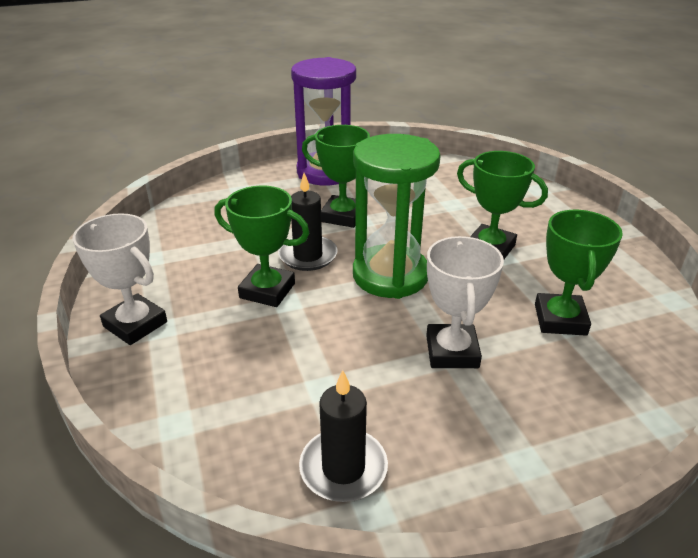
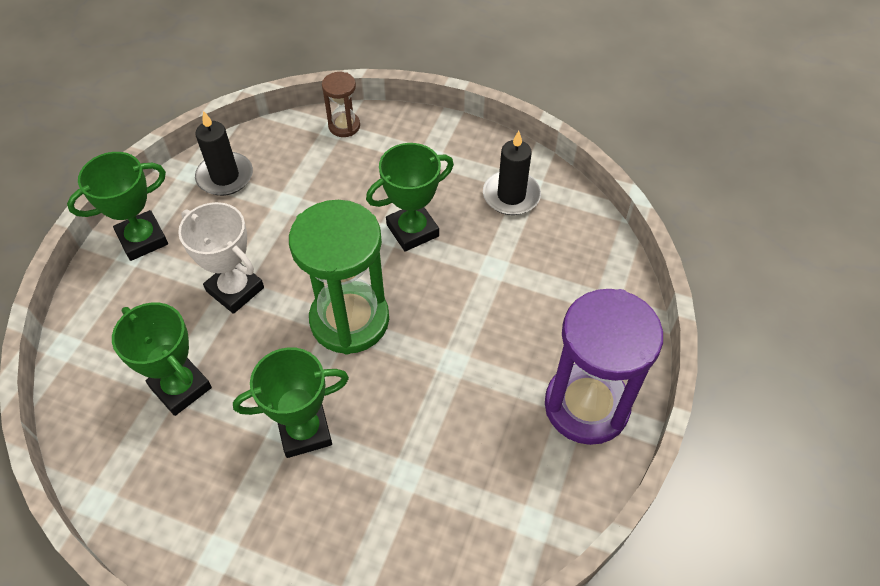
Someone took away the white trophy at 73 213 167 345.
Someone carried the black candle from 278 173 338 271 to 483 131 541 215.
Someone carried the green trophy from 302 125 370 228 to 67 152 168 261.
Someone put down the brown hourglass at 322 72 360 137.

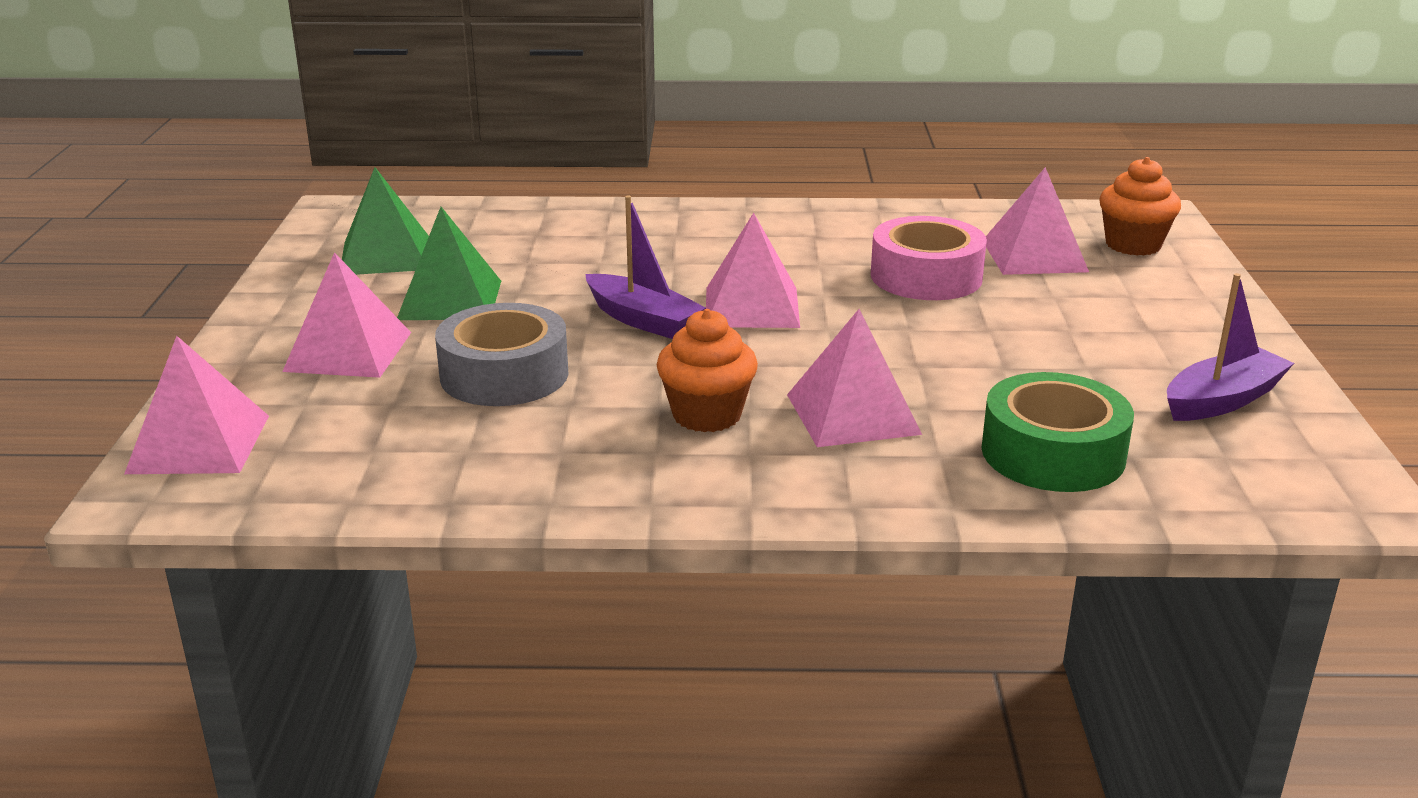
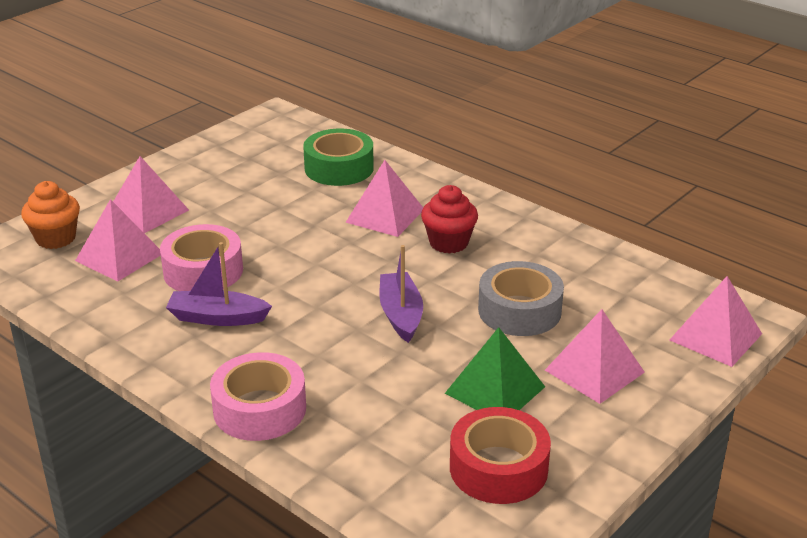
Someone swapped the green pyramid at 342 167 429 275 for the red tape at 450 407 551 504.
Someone repainted the orange cupcake at 657 309 758 432, which became the red cupcake at 421 185 478 254.
Someone carried the pink pyramid from 706 213 800 328 to 113 156 189 233.
Someone carried the purple boat from 1167 273 1294 421 to 166 242 272 326.
Someone put down the pink tape at 210 352 306 441.

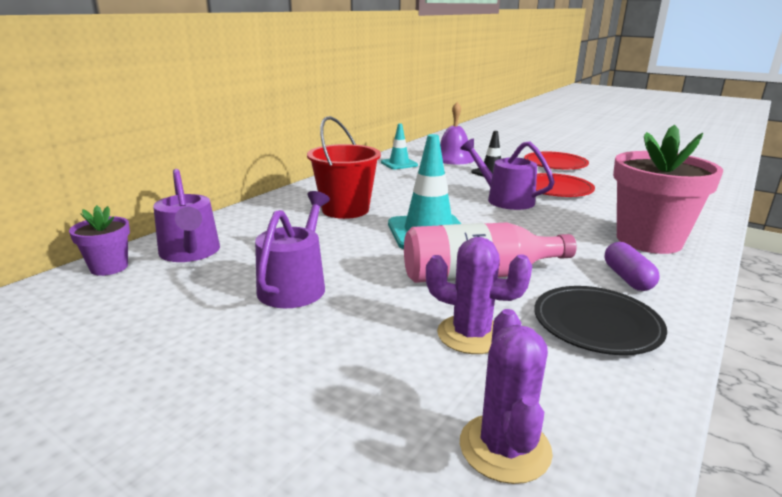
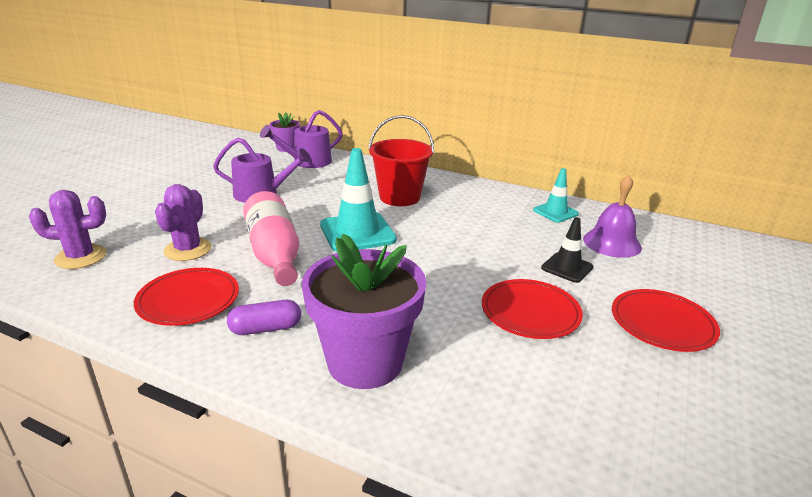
Someone took away the purple watering can at 460 139 555 210.
Someone repainted the black plate at 534 286 667 355, which became the red plate at 134 268 239 326.
Someone repainted the pink flower pot at 613 125 723 254, which became the purple flower pot at 302 233 427 389.

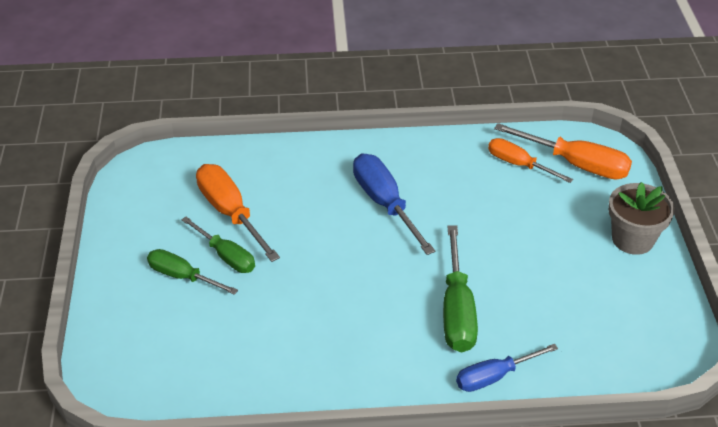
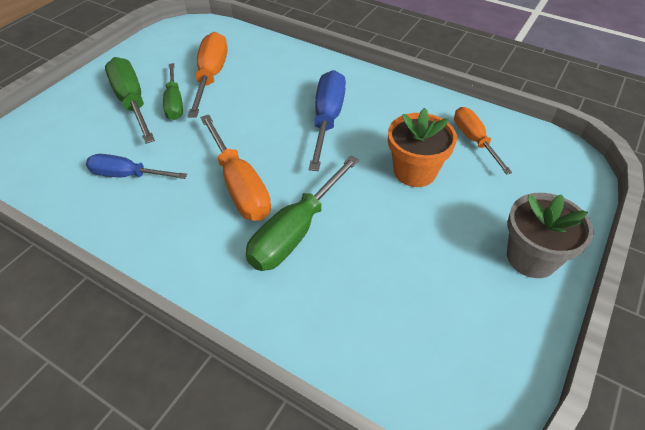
Someone scaled the green screwdriver at 147 249 238 295 by 1.52.
Someone carried the blue screwdriver from 456 344 558 392 to 86 154 187 179.
Someone carried the orange screwdriver from 494 123 632 180 to 200 115 271 221.
Someone put down the orange flower pot at 388 108 457 187.

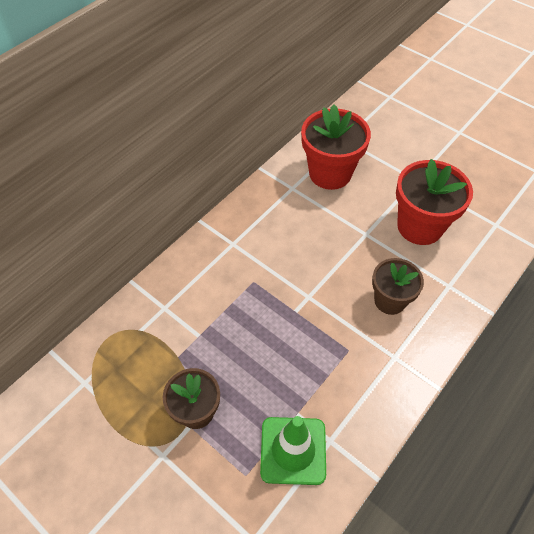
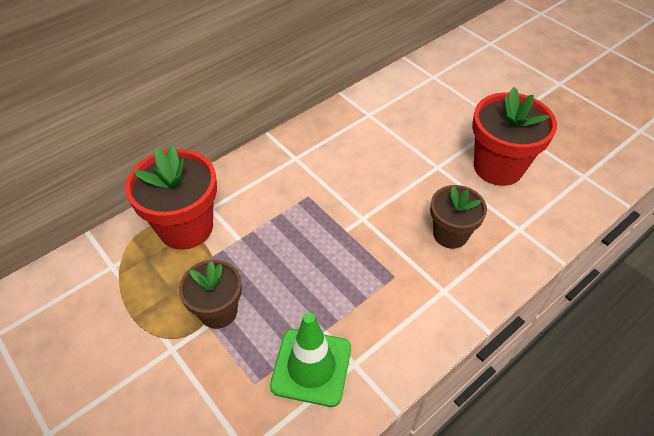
Someone carried the red flower pot from 301 104 371 190 to 125 145 217 250.

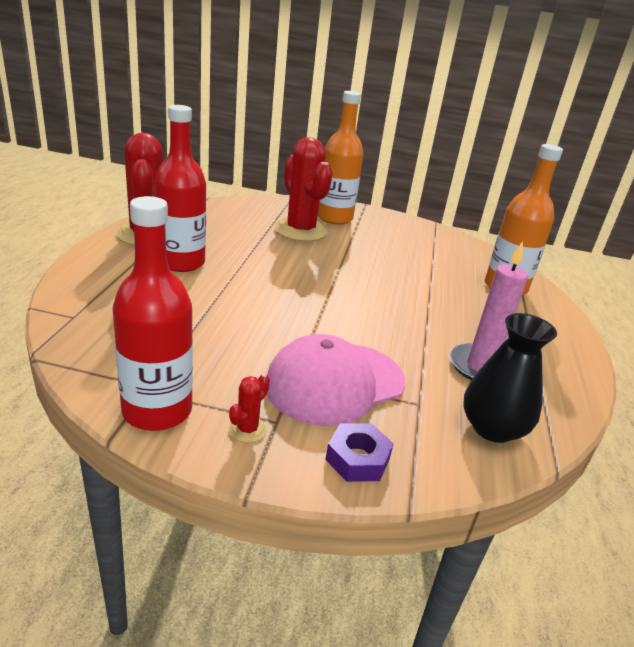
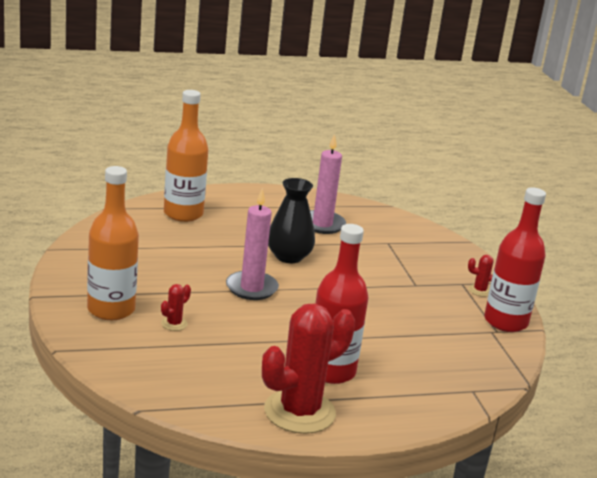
Someone took away the pink cap at 267 334 405 426.
Someone scaled the red cactus at 274 137 333 242 by 0.40.
Someone took away the purple nut at 325 423 394 482.
Someone carried the black vase from 463 313 557 443 to 268 178 315 263.
Someone put down the pink candle at 226 189 279 300.

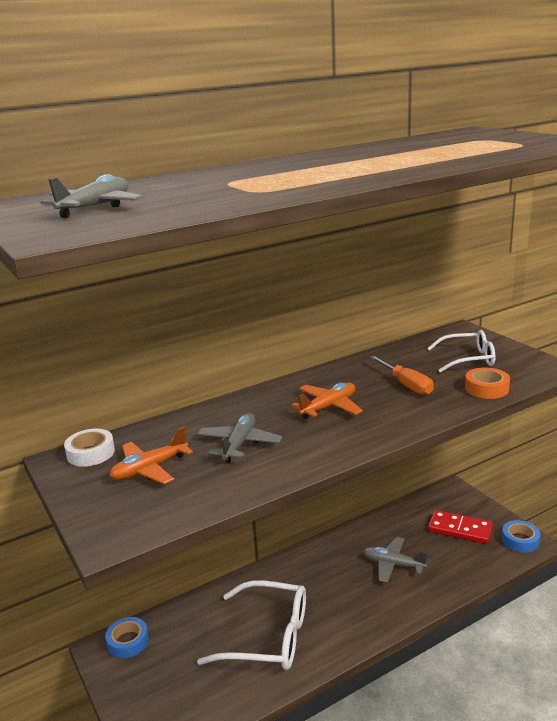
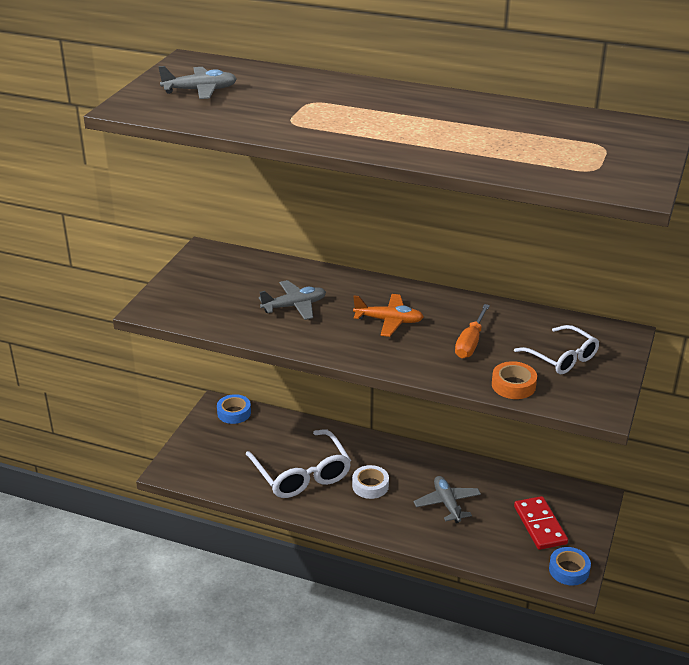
Someone carried the white tape from 64 429 115 467 to 352 465 389 499.
Someone took away the orange plane at 109 427 193 484.

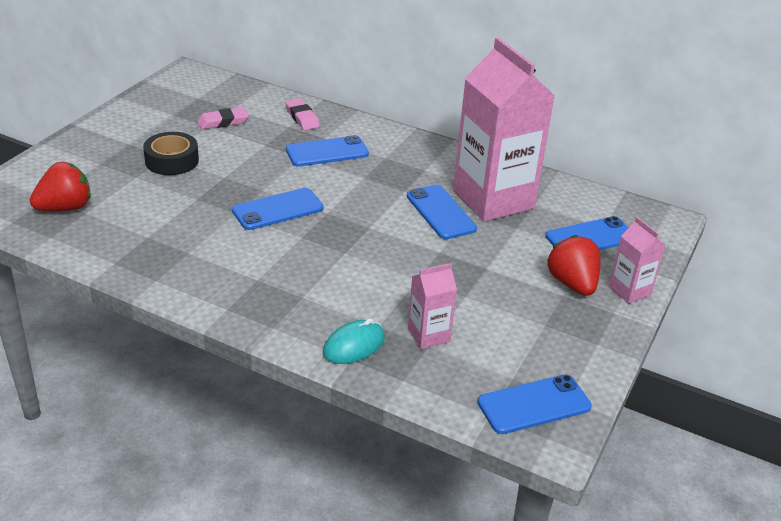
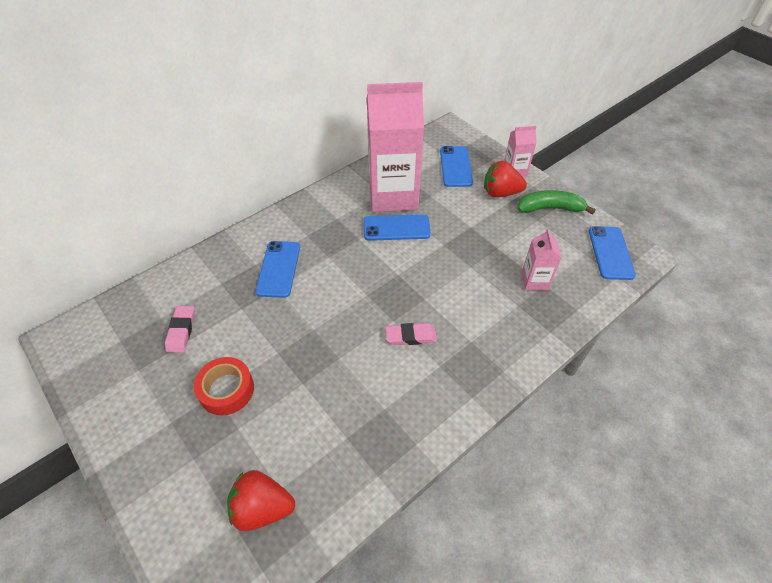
Someone rotated the red strawberry at 30 162 91 211 by 75 degrees counterclockwise.
Someone repainted the black tape at 143 132 199 175, which became the red tape at 194 357 254 415.
Someone took away the blue phone at 232 188 324 230.
Someone carried the pink eraser from 285 98 320 130 to 386 323 437 345.
Someone took away the turquoise mouse at 323 318 385 364.
Someone put down the green banana at 517 190 596 215.

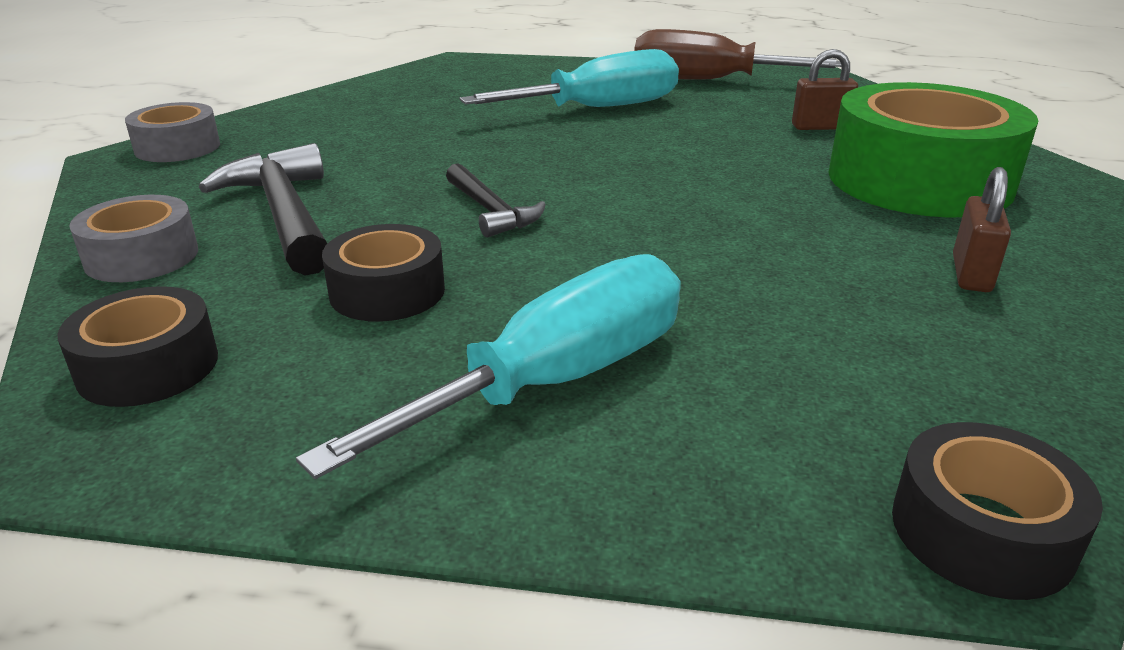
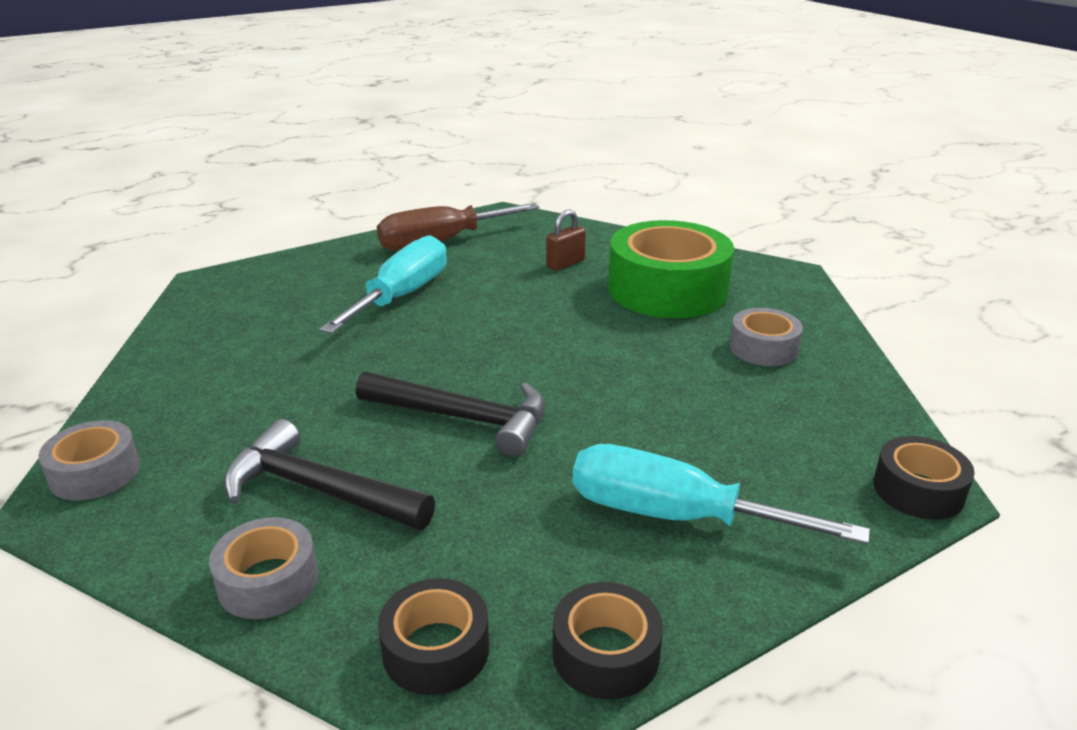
Someone rotated the turquoise screwdriver at 296 254 681 479 by 75 degrees counterclockwise.
Someone carried the black tape from 322 224 445 322 to 552 582 663 700.
Someone scaled the black hammer at 446 163 546 237 by 1.67.
Someone swapped the brown padlock at 953 167 1011 292 for the grey tape at 729 308 803 366.

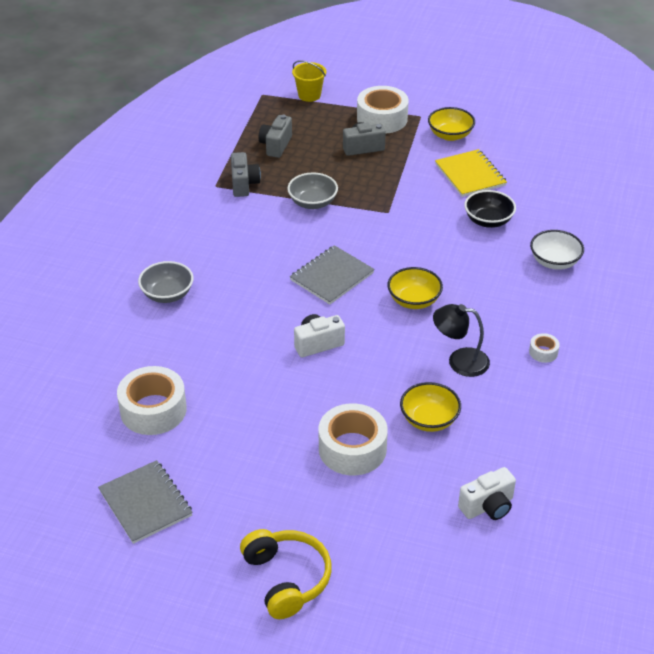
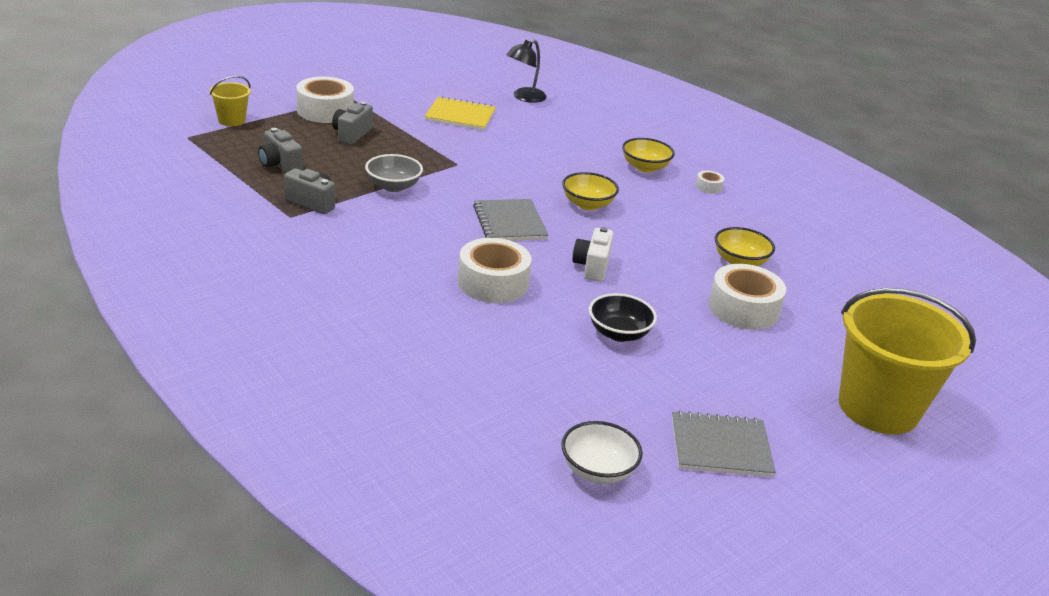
Someone carried the white tape from 117 366 187 435 to 458 238 532 303.
Someone took away the grey bowl at 138 261 193 303.
Someone swapped the yellow headphones at 240 529 332 619 for the yellow bucket at 839 288 976 434.
Someone carried the yellow bowl from 428 107 475 141 to 622 138 675 173.
Someone carried the black lamp from 433 304 490 377 to 506 40 547 103.
Someone took away the white camera at 458 467 516 520.
Someone carried the black bowl from 464 190 516 228 to 589 293 657 342.
Someone carried the white bowl from 530 230 584 270 to 561 421 643 484.

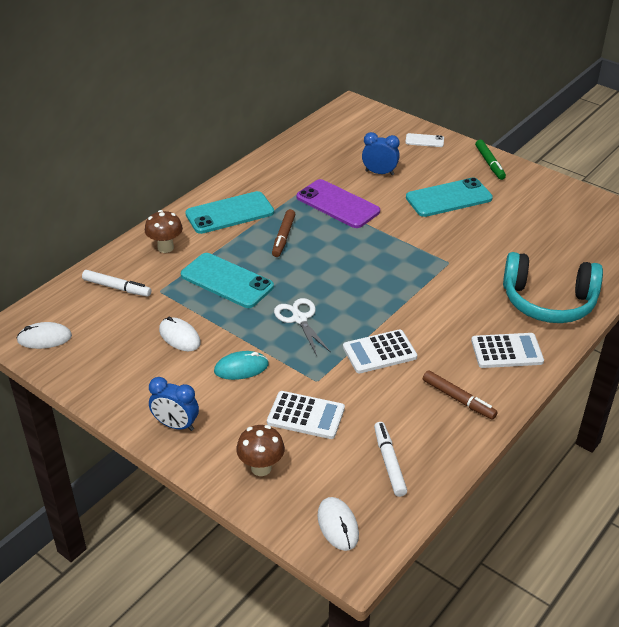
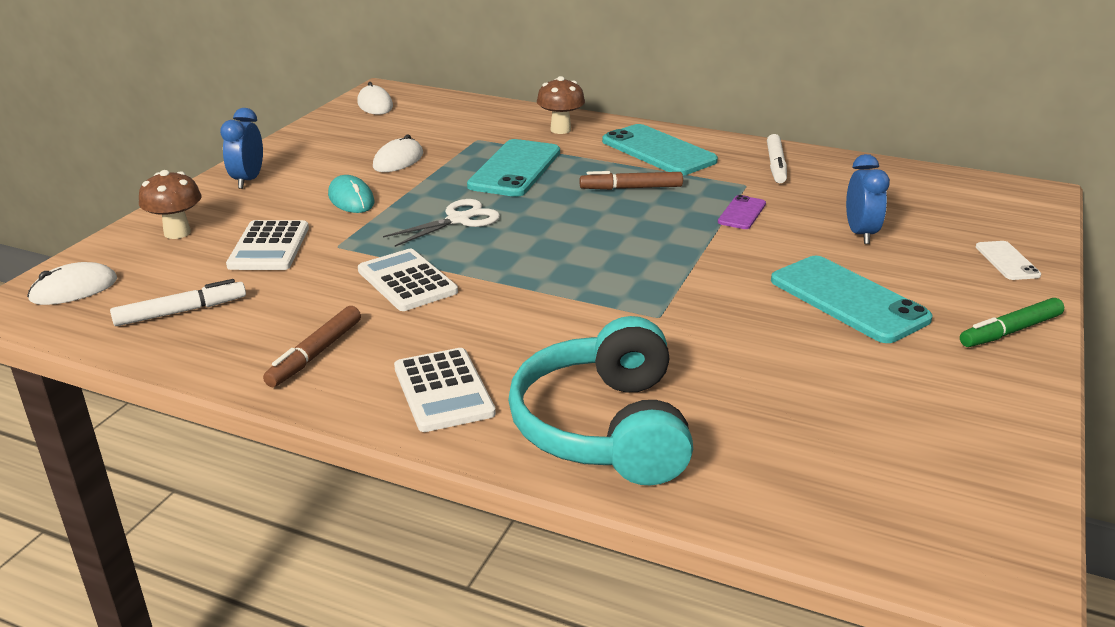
Someone carried the white marker from 82 270 151 297 to 767 134 787 183.
Someone scaled the purple phone at 296 179 380 228 by 0.50.

